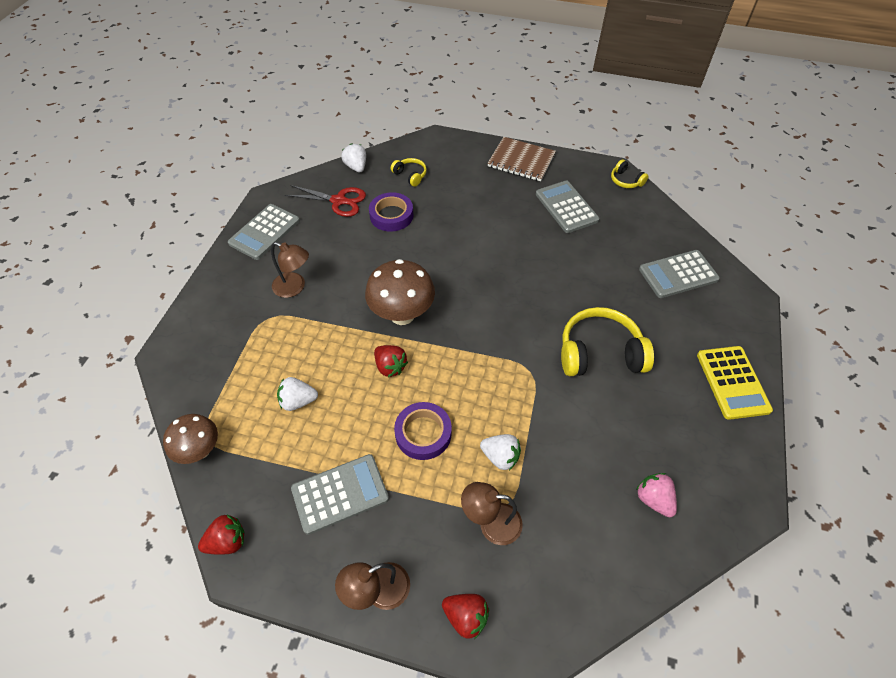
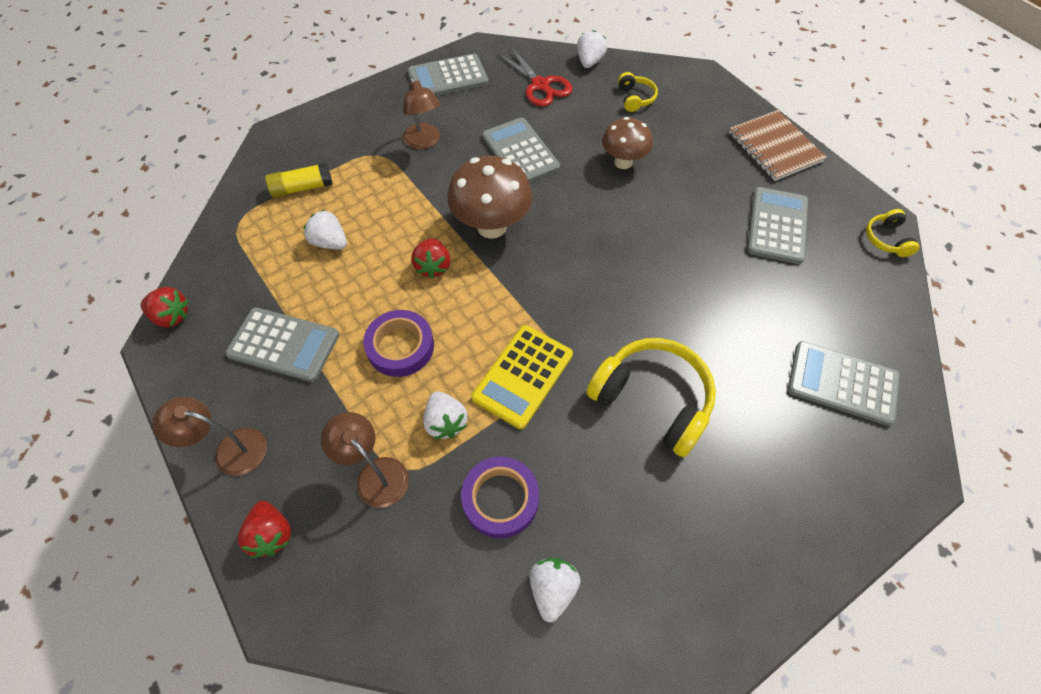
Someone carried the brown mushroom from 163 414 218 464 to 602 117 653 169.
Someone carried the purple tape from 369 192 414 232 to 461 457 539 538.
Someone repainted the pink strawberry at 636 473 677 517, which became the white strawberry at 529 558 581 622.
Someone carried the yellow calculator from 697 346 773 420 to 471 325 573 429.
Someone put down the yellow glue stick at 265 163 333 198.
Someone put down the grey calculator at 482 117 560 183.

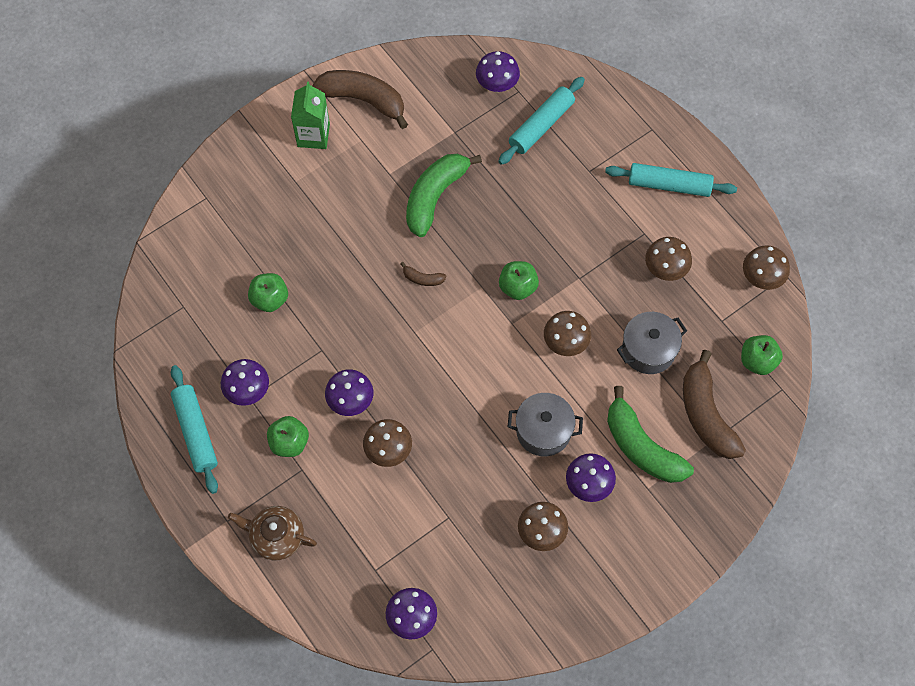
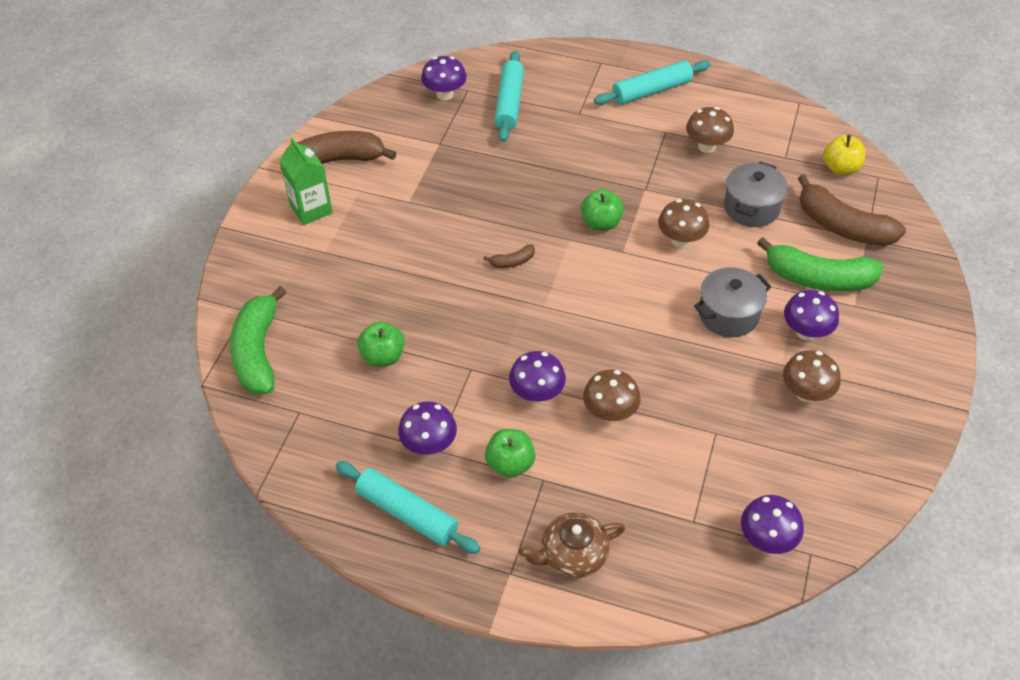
Someone carried the green banana from 406 154 482 237 to 230 286 287 394.
Someone repainted the green apple at 741 335 783 375, which became the yellow apple at 823 135 865 175.
Someone took away the brown mushroom at 743 245 790 290.

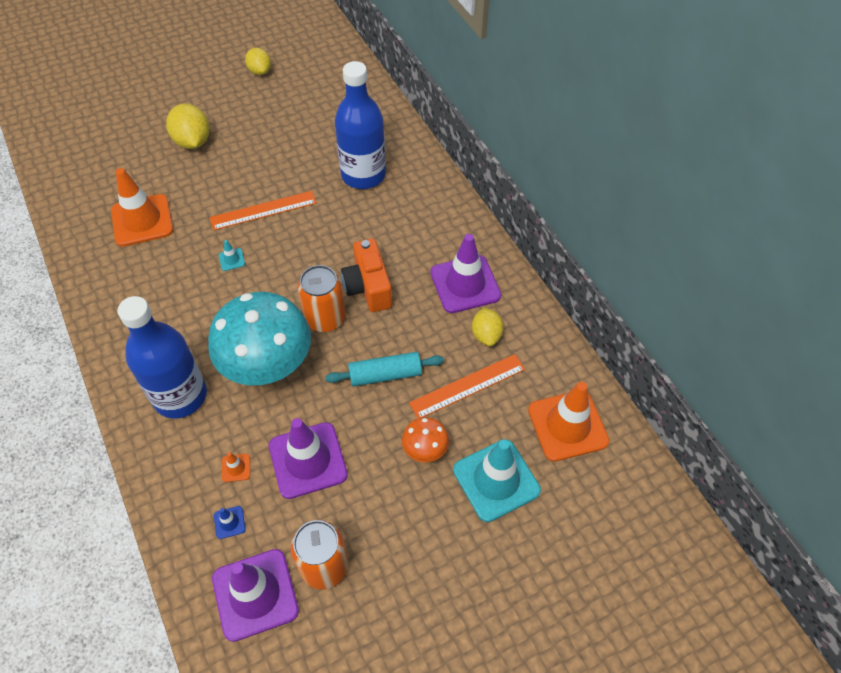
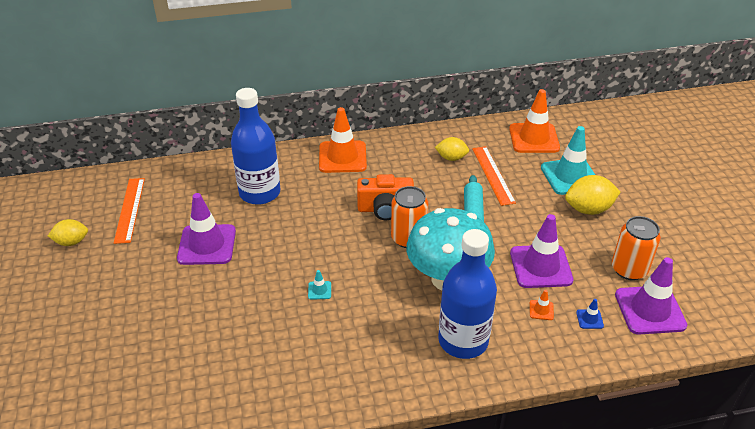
Someone carried the orange traffic cone from 111 168 173 247 to 319 107 367 173.
Someone carried the yellow lemon from 166 103 209 149 to 565 175 620 215.
Someone carried the orange ruler from 210 191 317 230 to 114 178 145 244.
Someone took away the orange mushroom at 402 417 449 462.
Someone carried the purple traffic cone from 430 234 501 313 to 177 193 236 265.

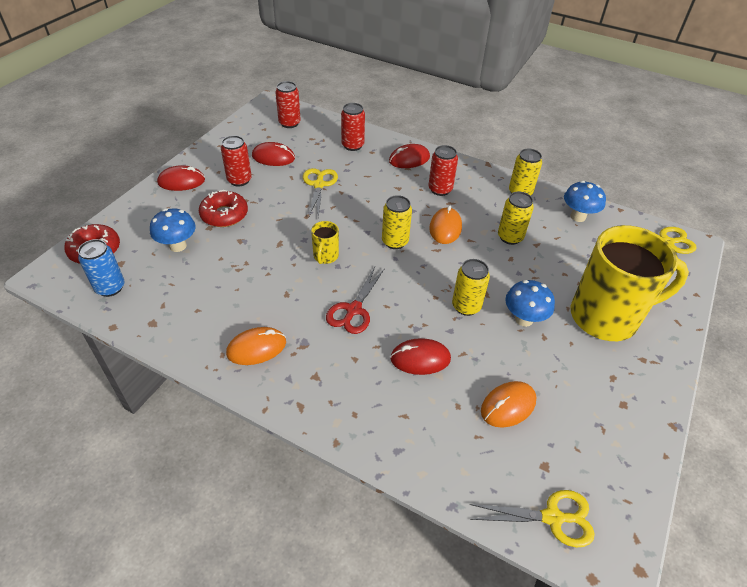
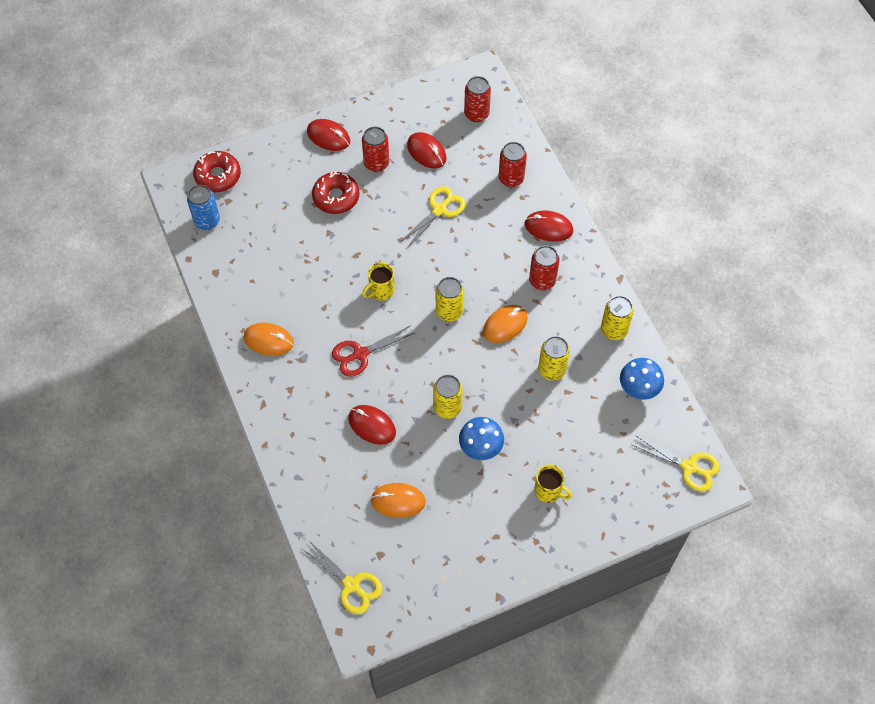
Someone took away the blue mushroom at 150 208 196 252.
Someone scaled the yellow mug at 571 225 689 341 by 0.41.

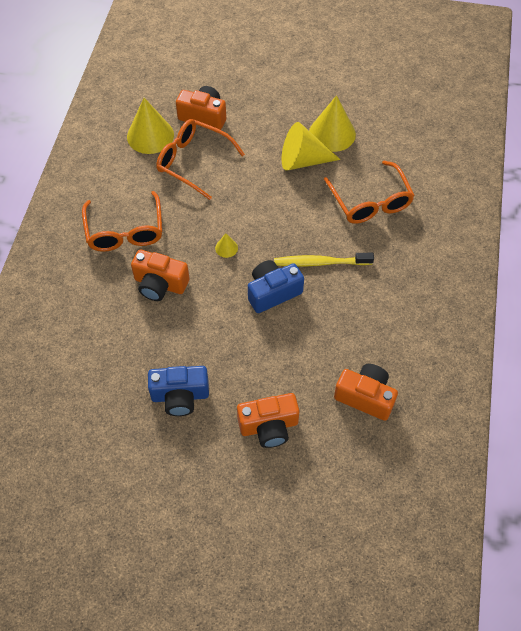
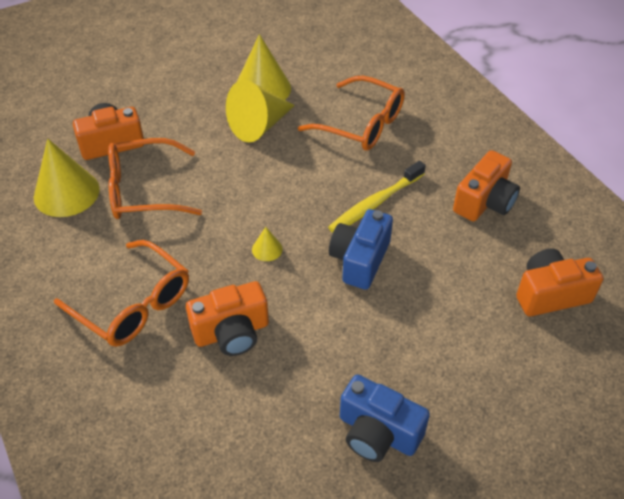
Someone rotated the blue camera at 148 366 209 416 by 75 degrees clockwise.
Someone carried the orange camera from 237 393 299 448 to 453 150 520 222.

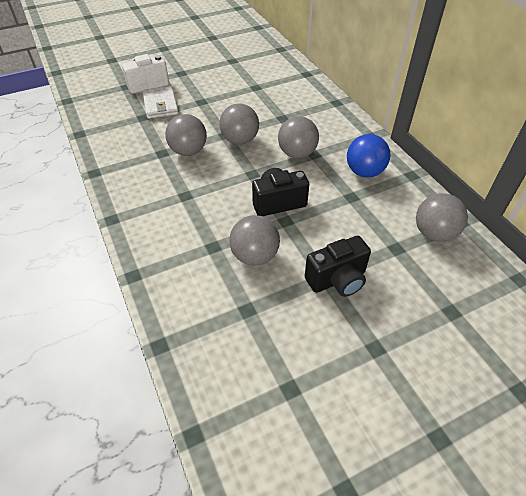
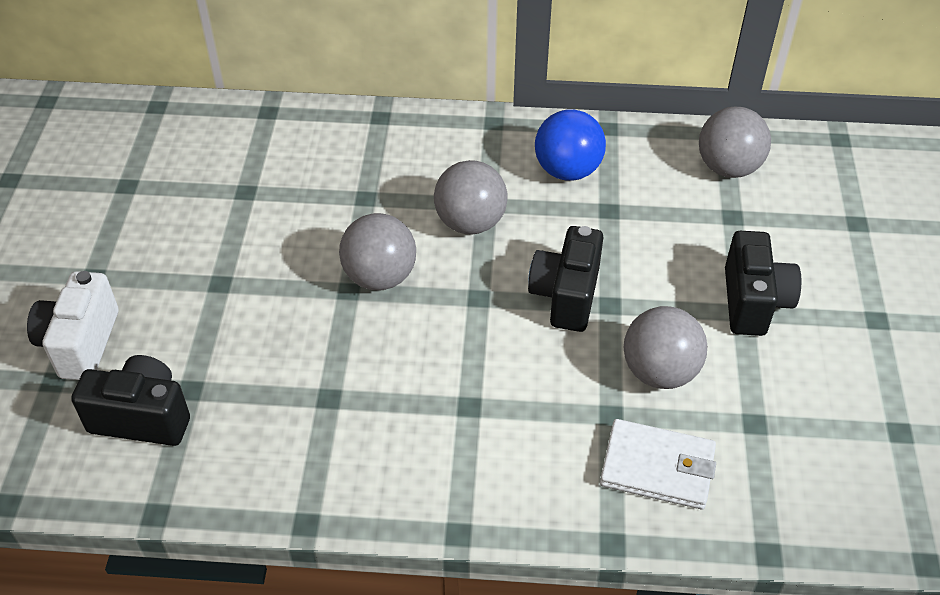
Someone carried the white wallet from 142 86 179 119 to 600 419 716 509.
Someone took away the grey ball at 165 114 207 156.
Someone put down the black camera at 71 355 190 446.

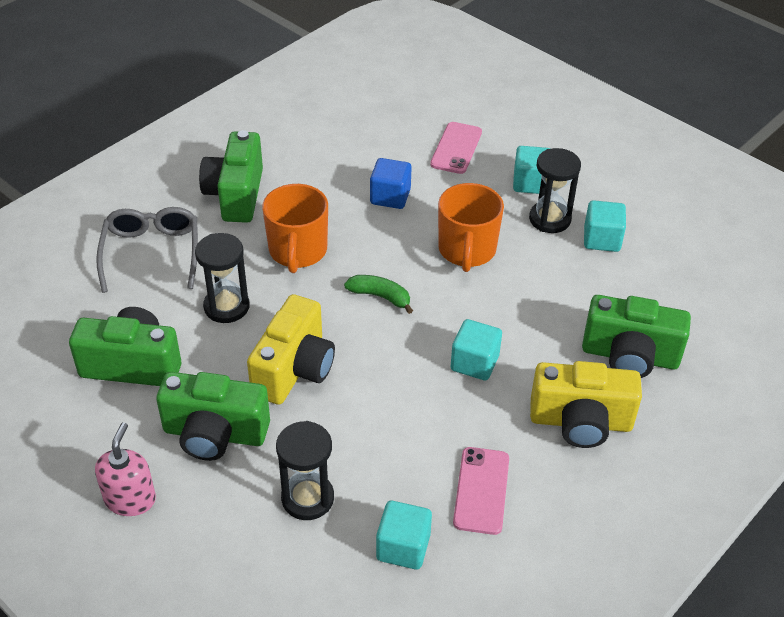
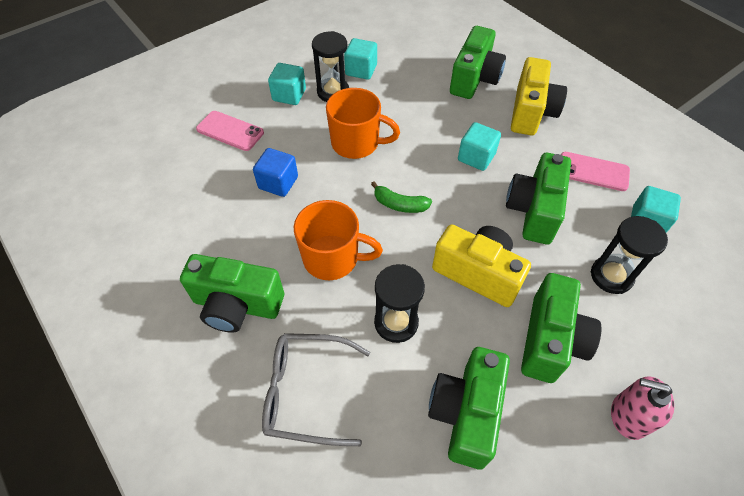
Someone rotated the green banana at 344 275 413 314 by 105 degrees counterclockwise.
Someone put down the green camera at 506 153 571 245.

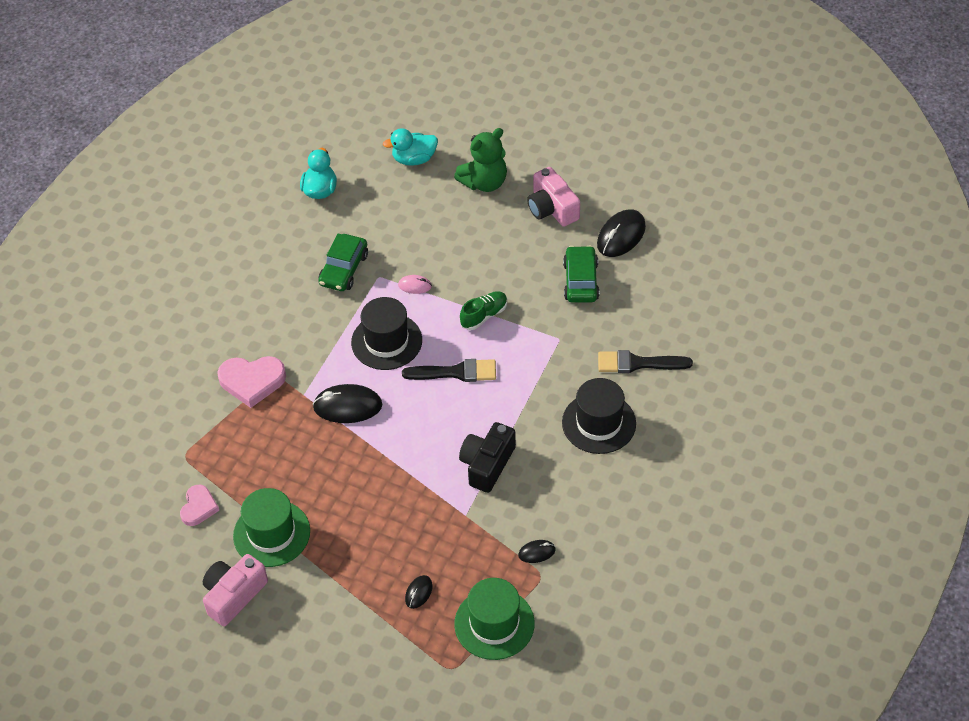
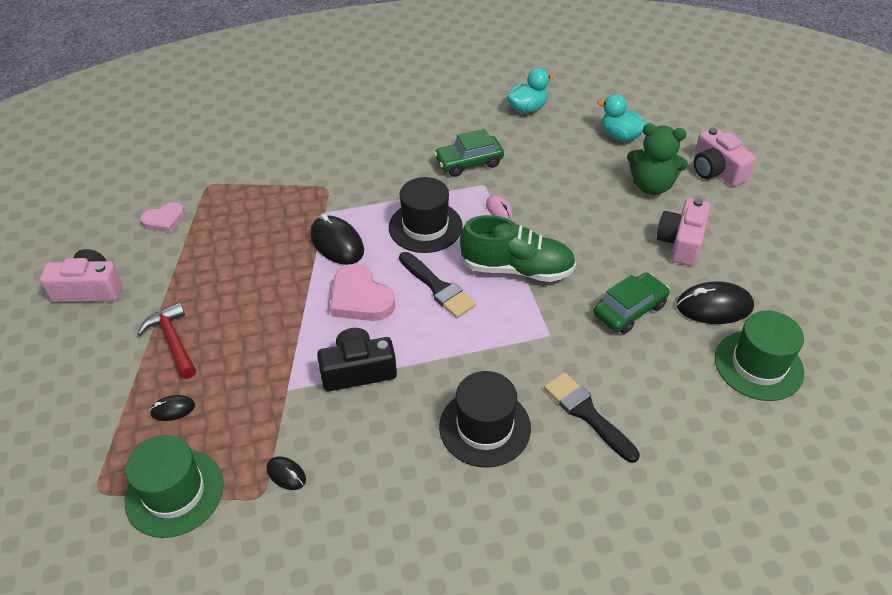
Someone carried the pink heart from 217 356 286 408 to 330 264 395 321.
Someone carried the green hat from 233 488 310 567 to 715 311 804 401.
Someone scaled the green shoe at 460 291 507 330 by 1.79.
Someone put down the red hammer at 137 302 196 379.
Someone put down the pink camera at 694 127 756 187.

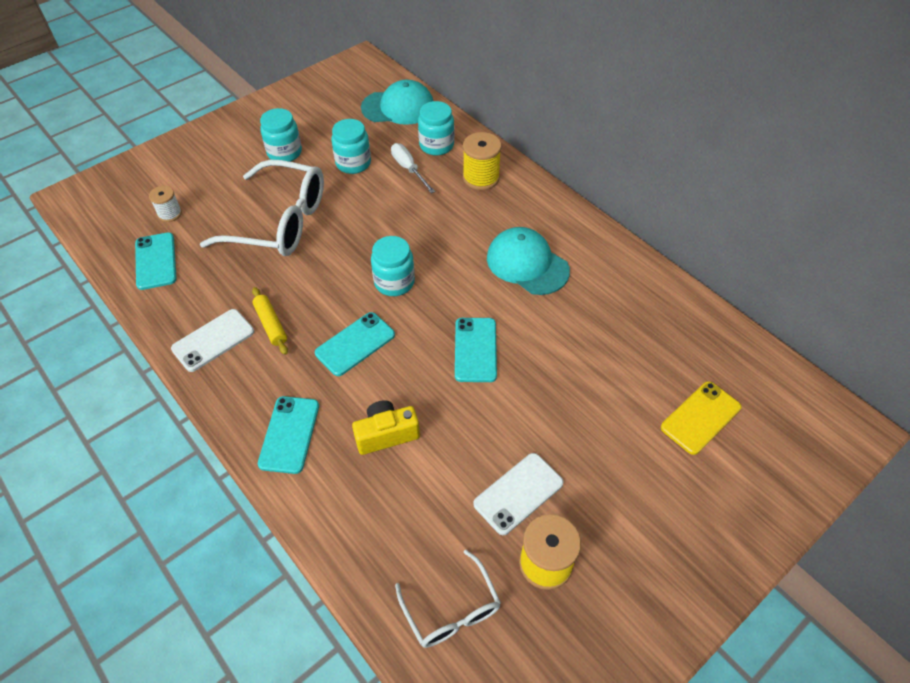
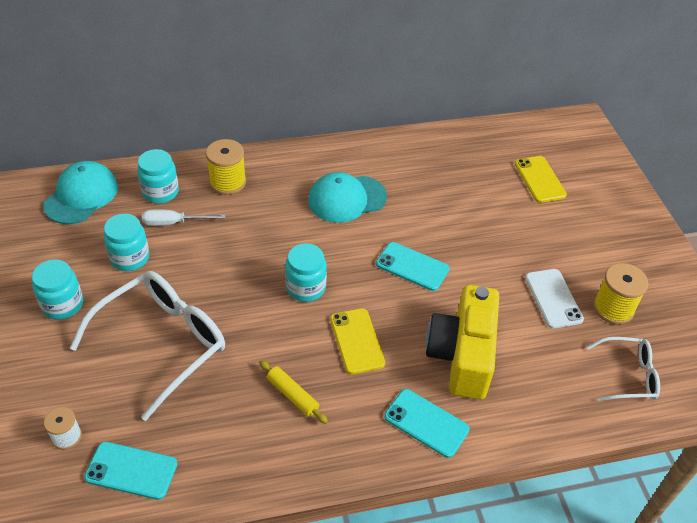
Someone took away the white phone at 171 309 254 372.
Someone rotated the yellow rolling pin at 252 287 288 355 by 45 degrees clockwise.
Someone repainted the turquoise phone at 315 312 395 376, which became the yellow phone at 330 308 385 374.
Someone scaled the yellow camera at 352 400 420 455 by 1.80.

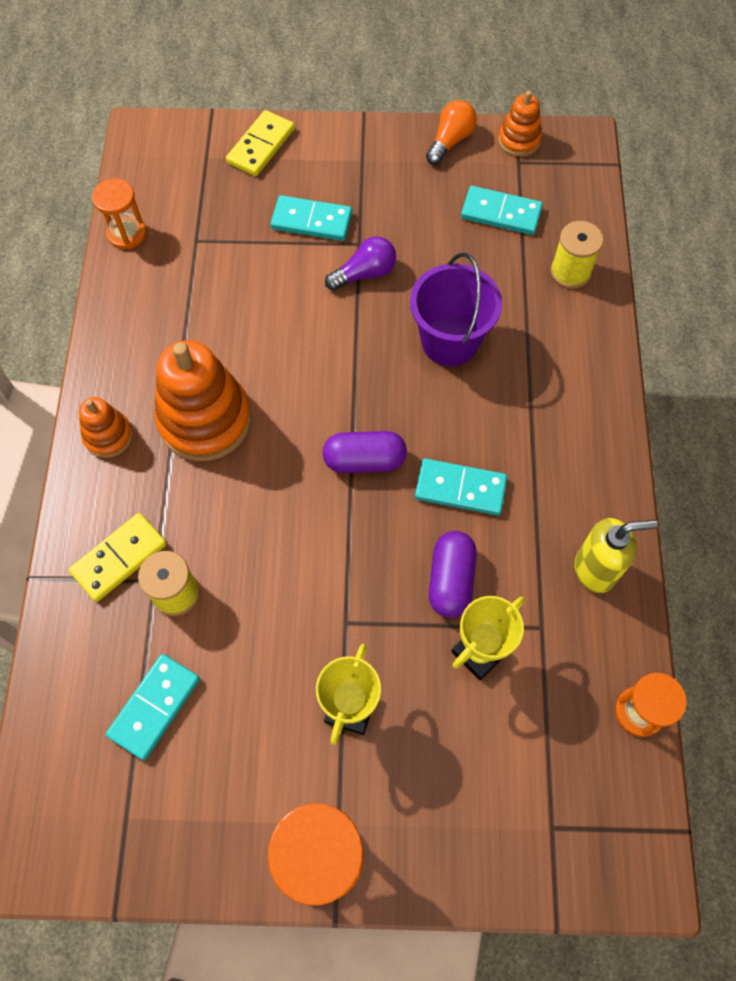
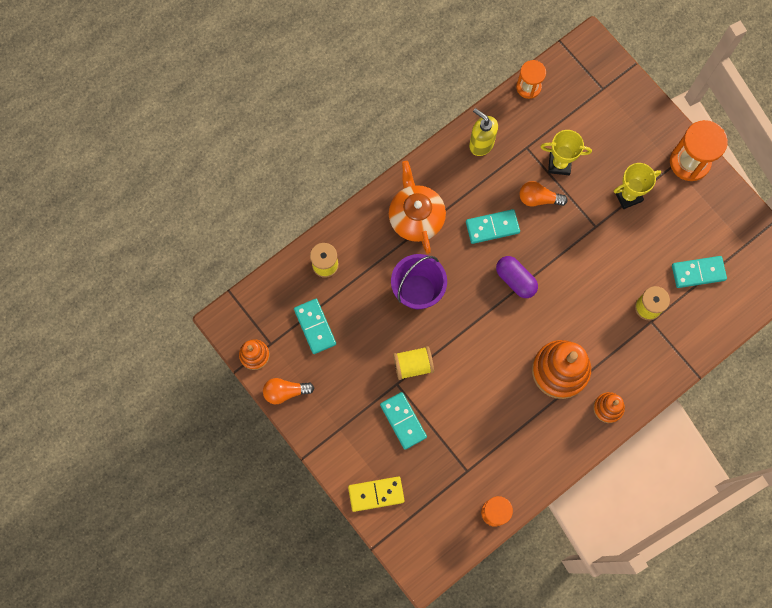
Someone took away the yellow domino at 69 513 167 602.
Someone swapped the purple light bulb at 325 236 396 291 for the yellow spool at 393 346 434 380.
Someone rotated the turquoise domino at 415 458 507 515 by 75 degrees counterclockwise.
Someone swapped the purple capsule at 429 531 477 618 for the orange light bulb at 519 181 567 207.
Someone put down the orange teapot at 389 161 446 254.

